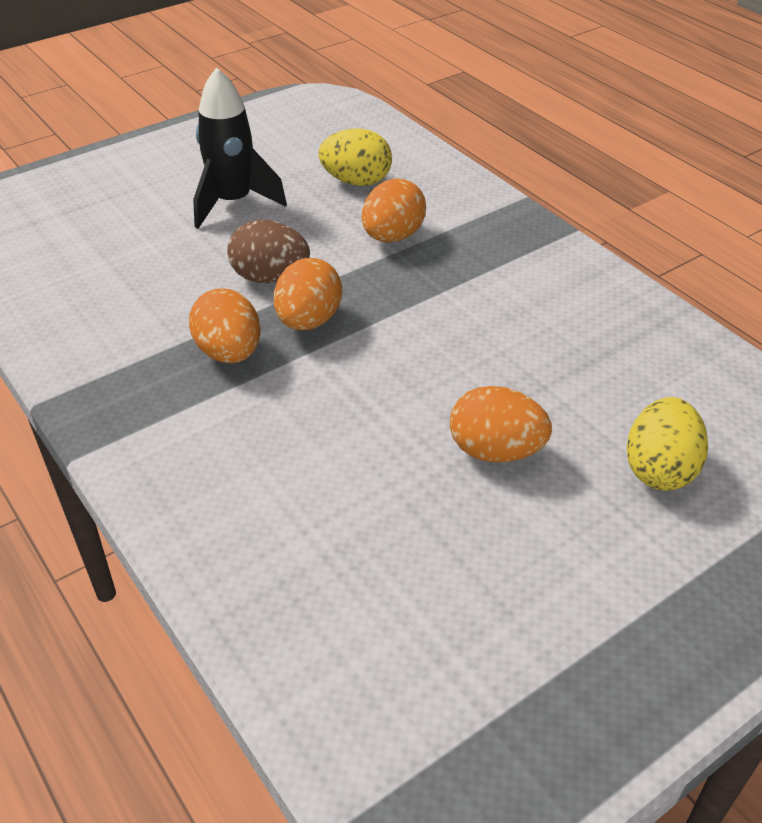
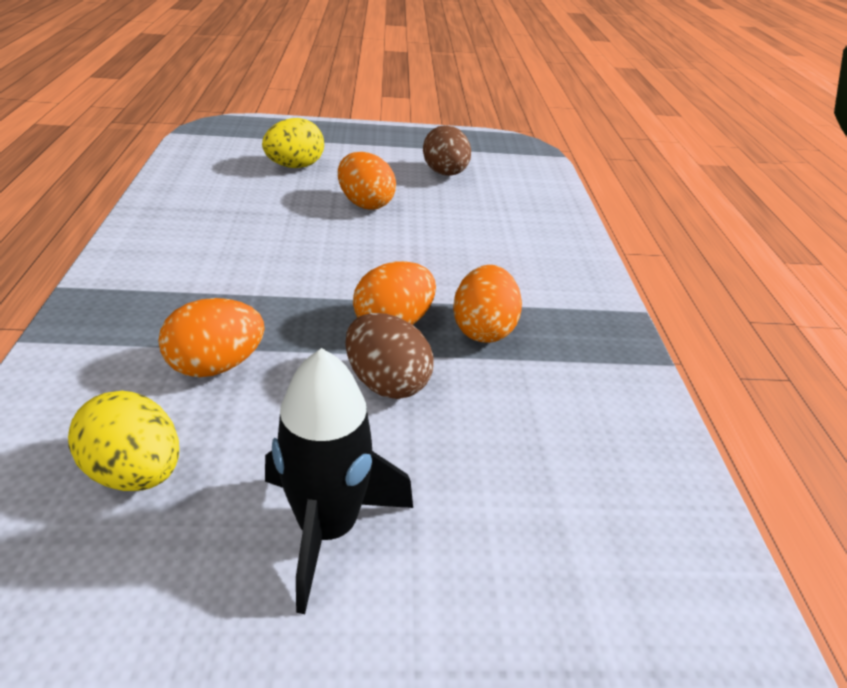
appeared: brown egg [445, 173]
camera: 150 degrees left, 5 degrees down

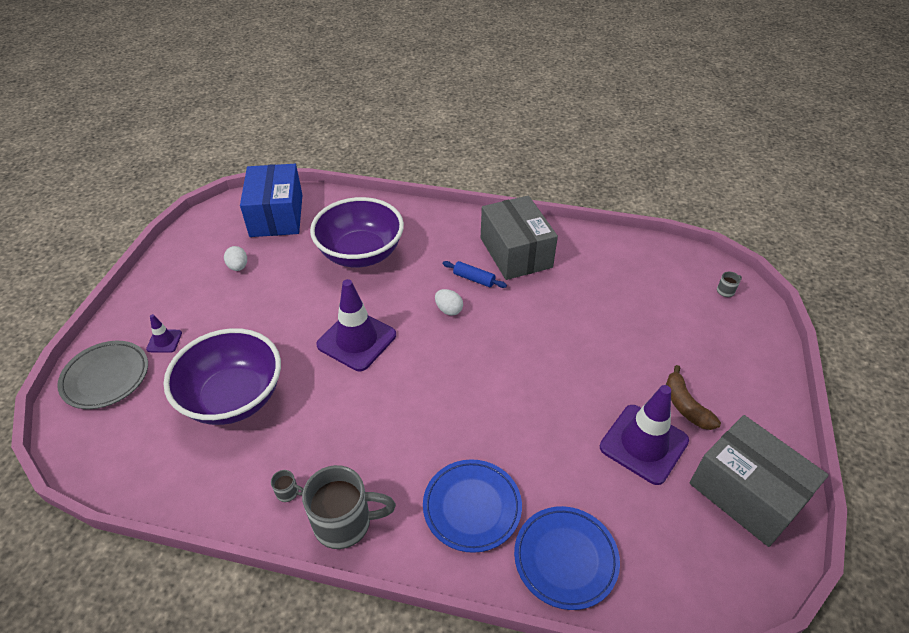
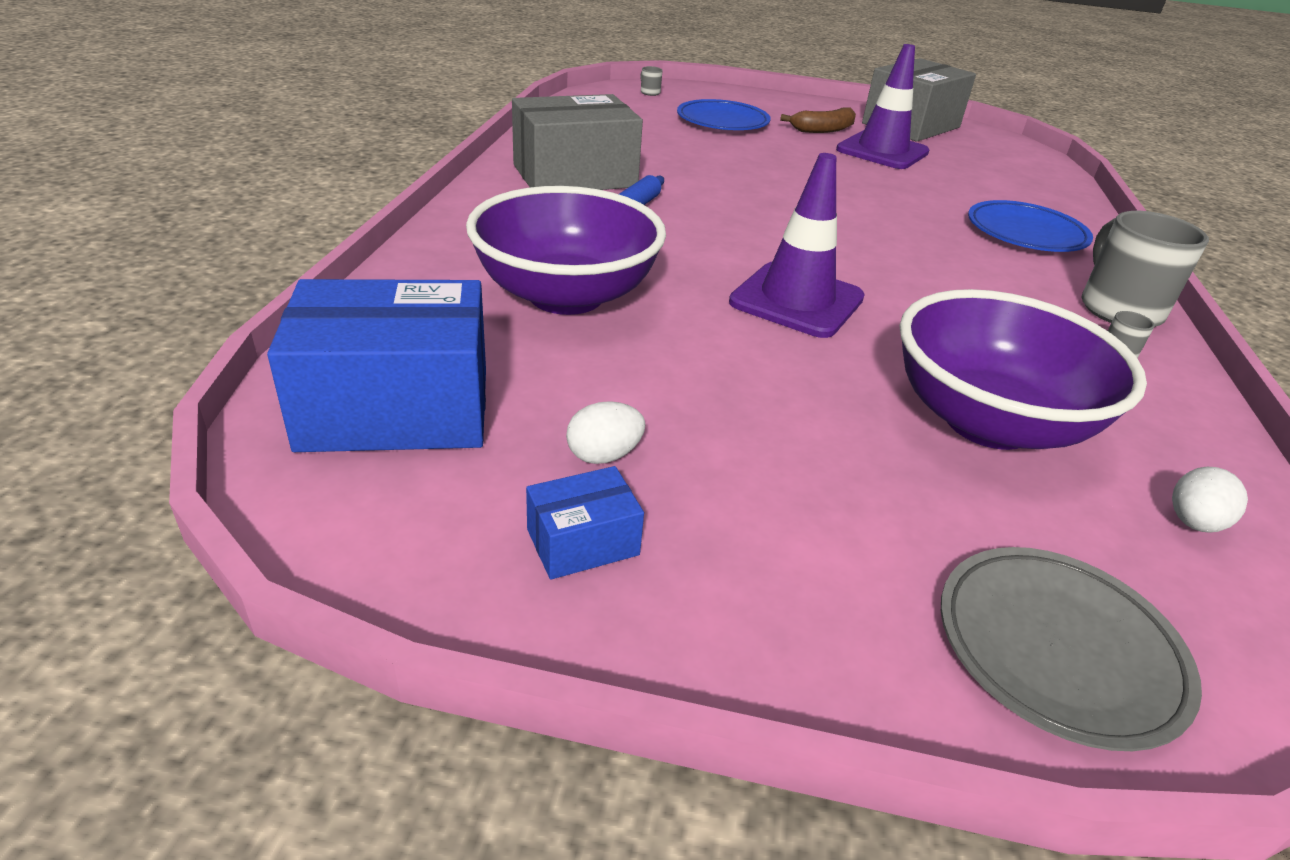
missing: purple traffic cone [164, 341]
appeared: blue box [583, 542]
relocated: white egg [448, 310] to [1193, 523]; blue plate [565, 558] to [722, 121]
camera: 95 degrees left, 10 degrees down

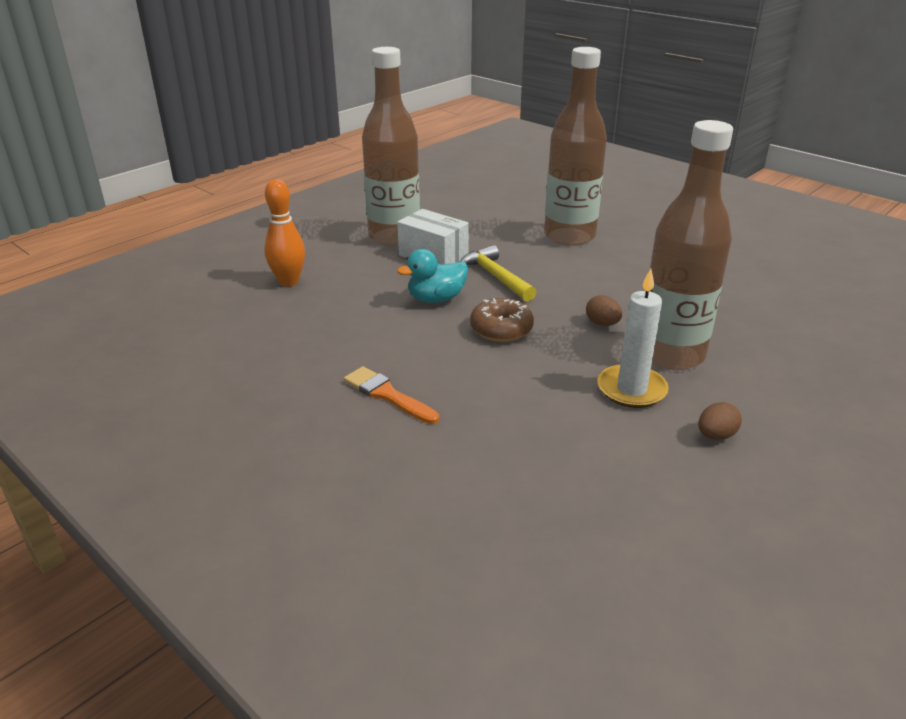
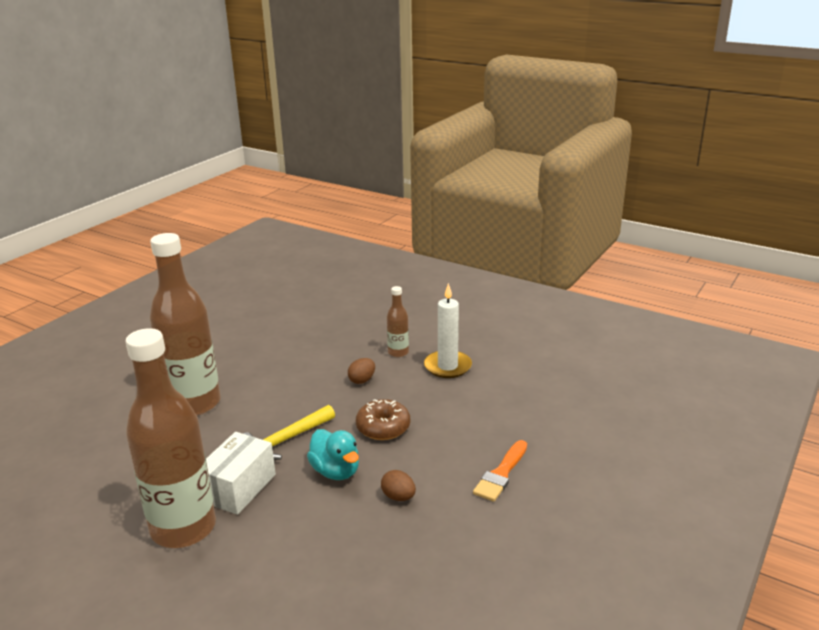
missing: orange bowling pin [288, 281]
relocated: brown egg [715, 436] to [398, 497]
size: brown bottle [671, 354] = [398, 352] x0.44
camera: 100 degrees left, 5 degrees down

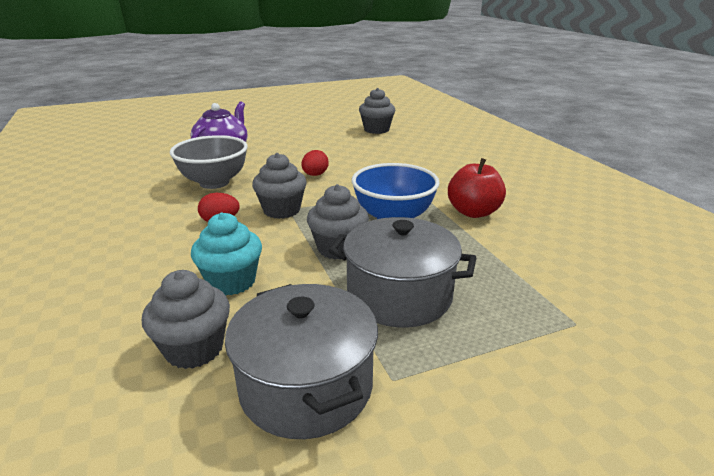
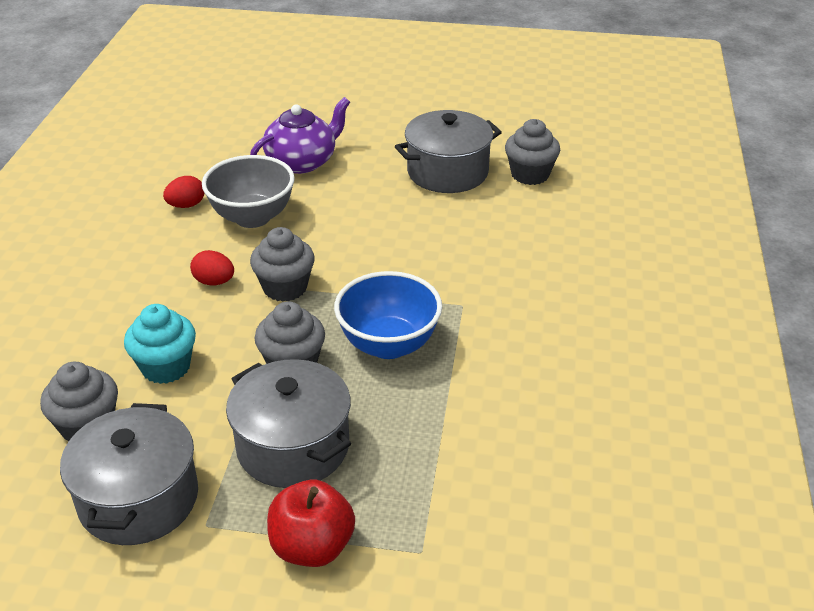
appeared: grey pot [447, 172]
relocated: red egg [315, 175] to [186, 205]; red apple [473, 212] to [312, 547]
camera: 30 degrees right, 10 degrees up

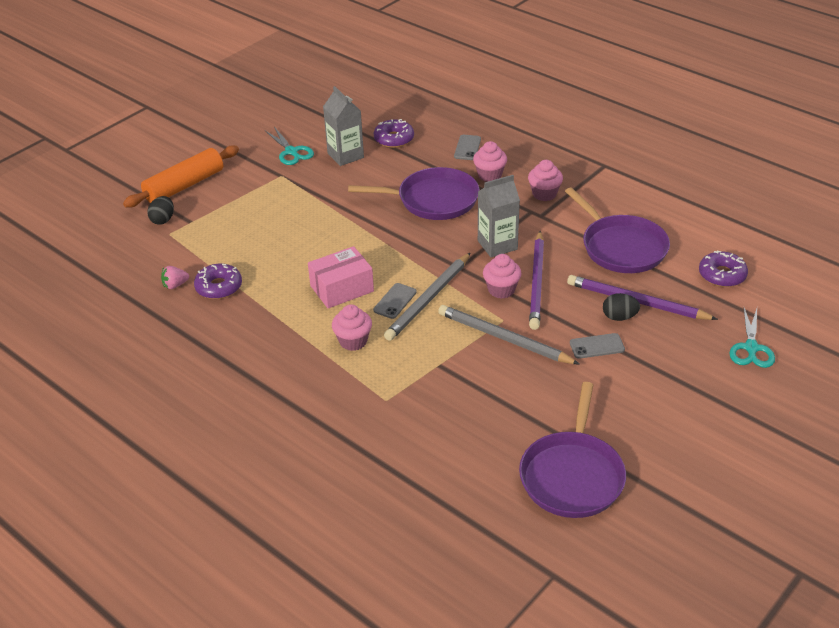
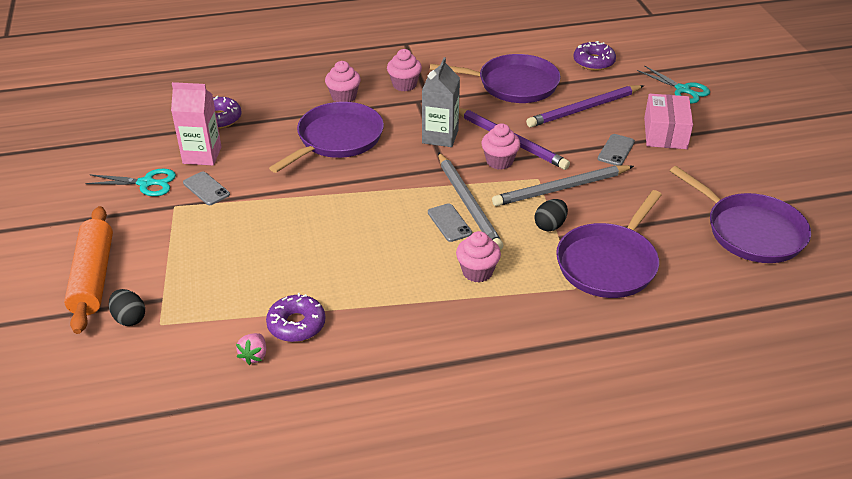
appeared: purple pan [608, 263]
relocated: pink box [342, 288] to [665, 133]; grey phone [467, 148] to [206, 189]; black egg [619, 317] to [550, 226]
colour: grey carton [345, 155] to pink carton [202, 155]
camera: 55 degrees left, 0 degrees up

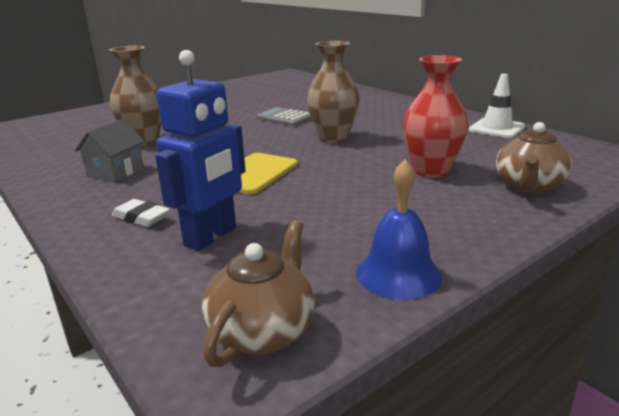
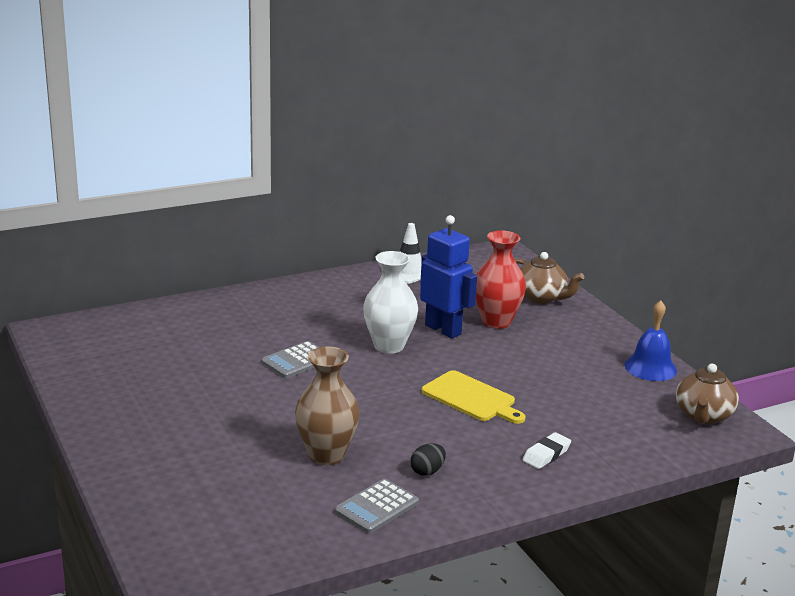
appeared: grey calculator [376, 507]
relocated: blue robot [211, 237] to [443, 329]
exchanged: grey house [115, 172] to black egg [427, 471]
colour: brown vase [333, 138] to white vase [389, 346]
spun: brown teapot [263, 331] = [703, 416] 105 degrees counterclockwise
camera: 80 degrees left, 0 degrees up

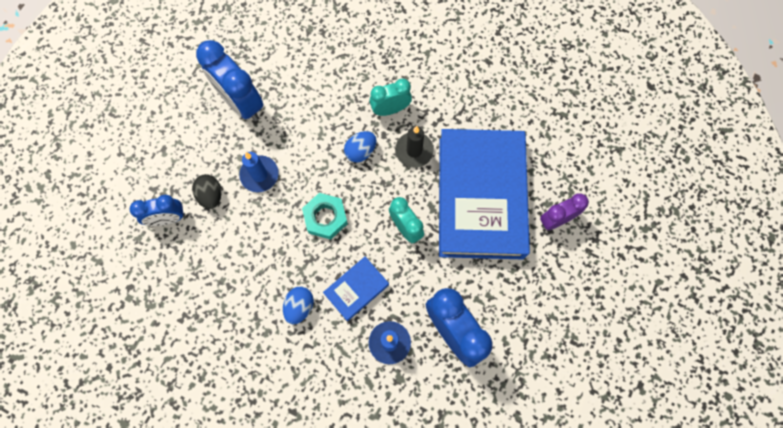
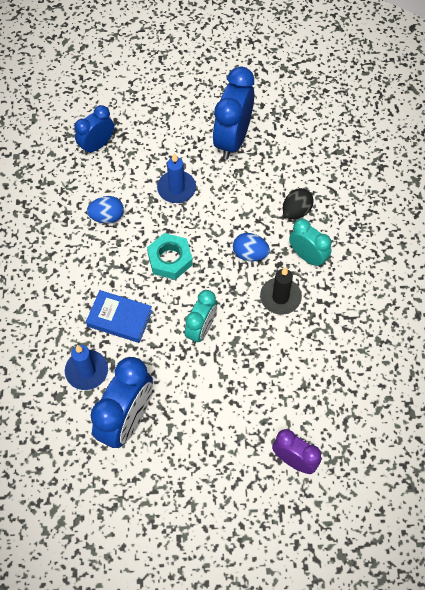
missing: blue book [480, 197]
relocated: black egg [211, 195] to [296, 211]; blue egg [299, 307] to [107, 217]
spun: blue clock [168, 218] = [97, 145] 90 degrees clockwise
camera: 60 degrees right, 10 degrees down

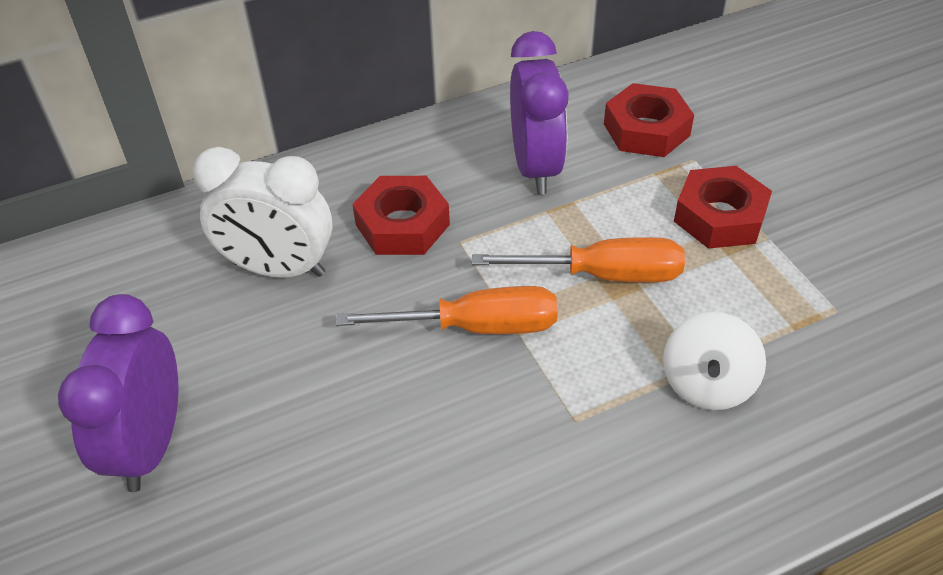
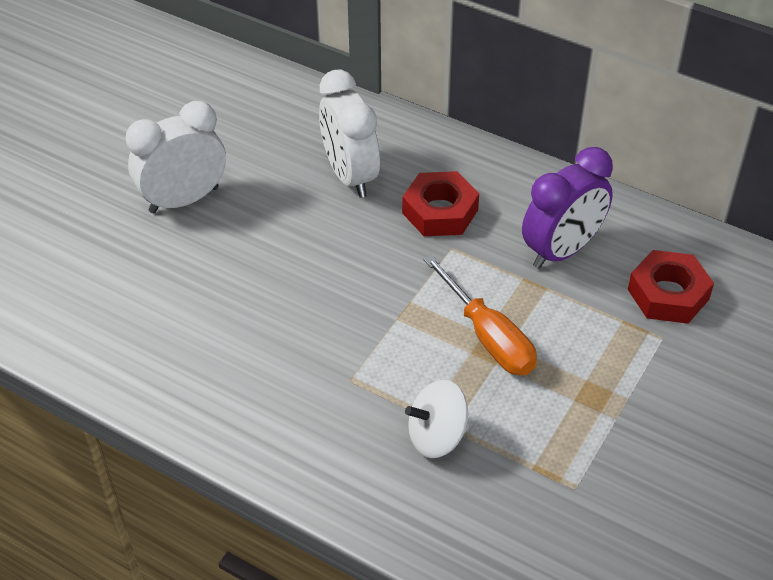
missing: orange screwdriver [476, 327]; red nut [719, 216]
colour: purple clock [150, 444] to white clock [184, 200]
camera: 55 degrees right, 0 degrees up

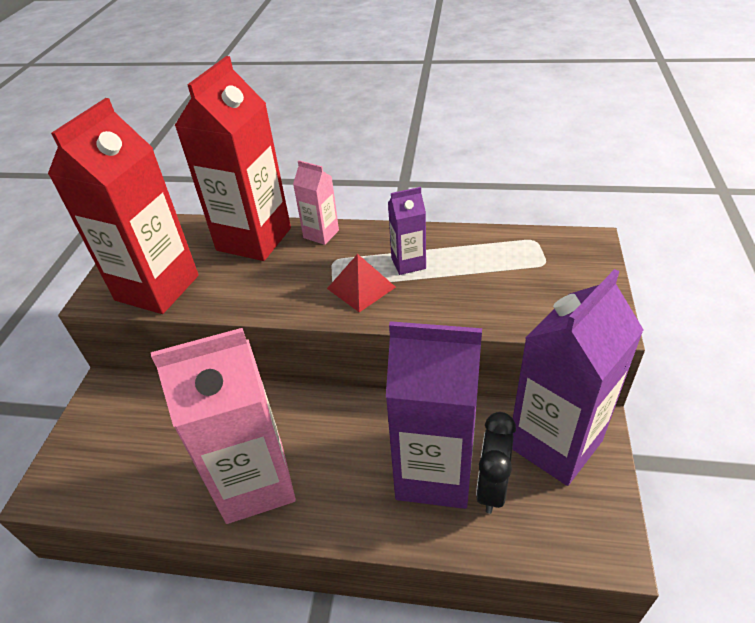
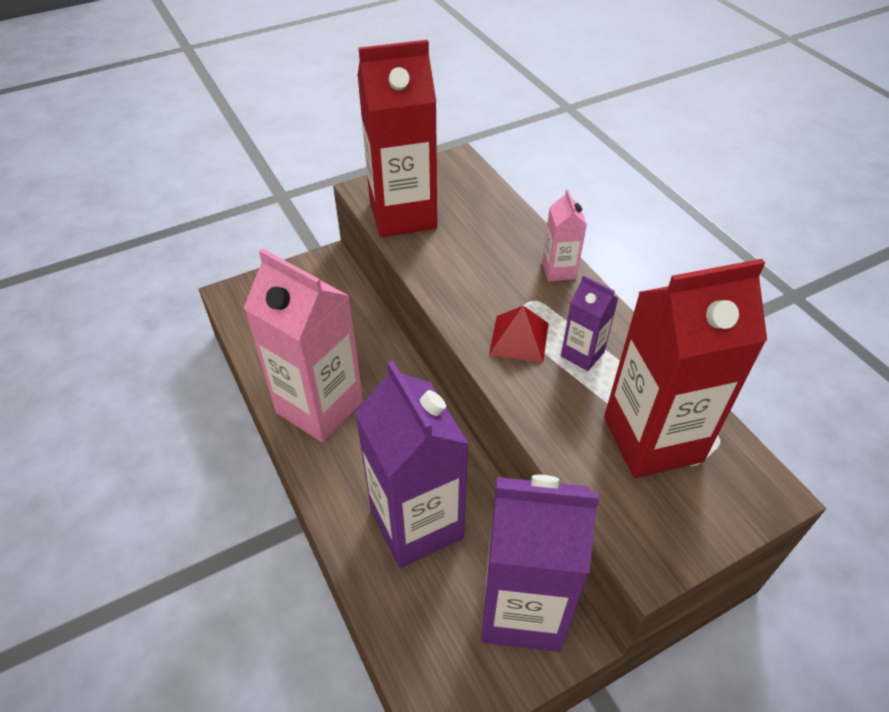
missing: black clock [491, 487]
relocated: red carton [254, 239] to [652, 439]
camera: 50 degrees right, 5 degrees up

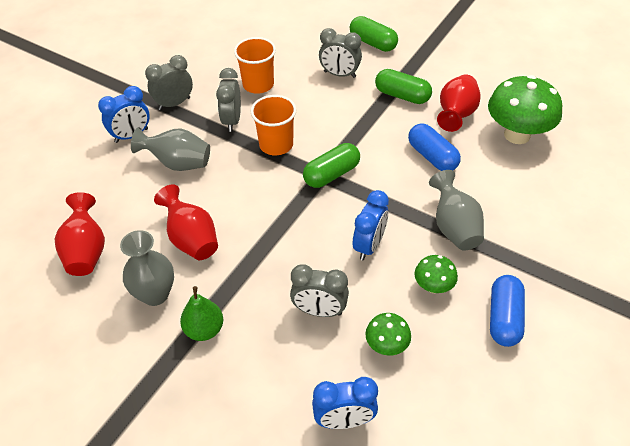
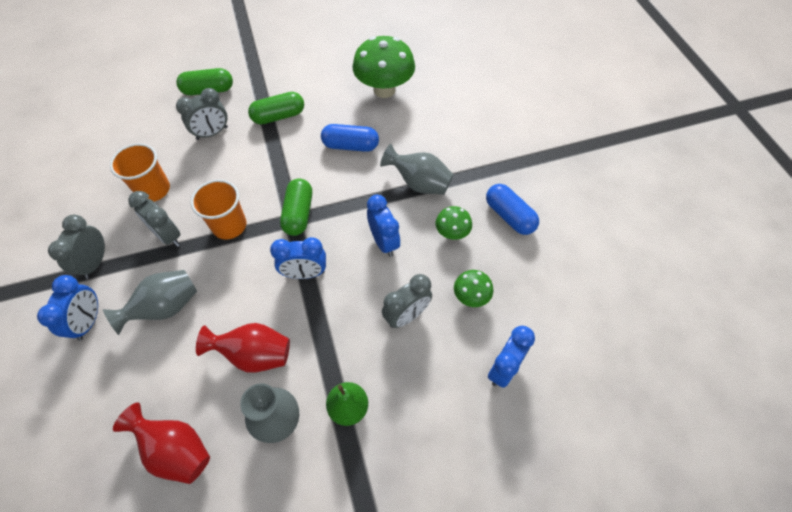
missing: red vase [456, 115]
appeared: blue clock [305, 273]
camera: 50 degrees left, 10 degrees up

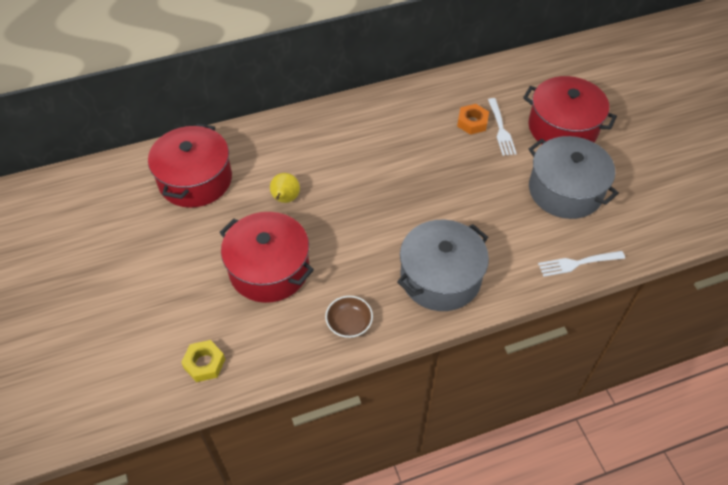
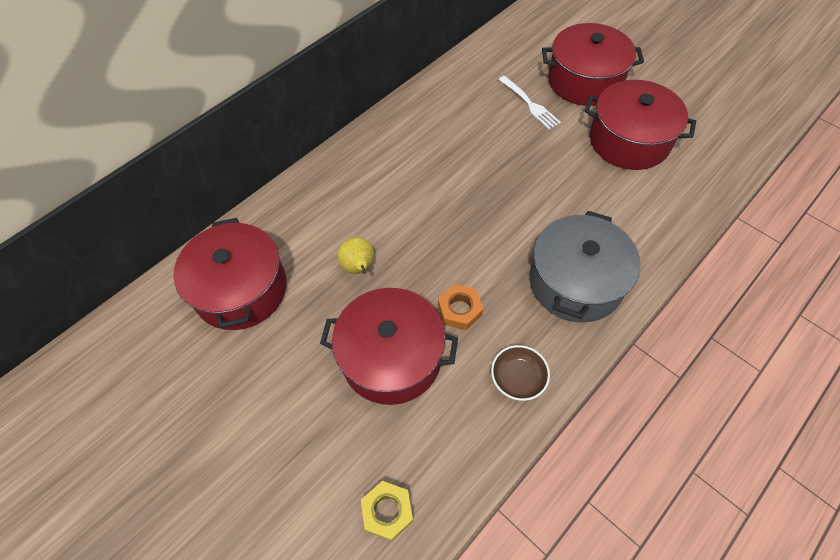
missing: white fork [578, 263]
relocated: orange nut [472, 122] to [459, 310]
colour: grey pot [565, 190] to red pot [629, 141]
camera: 25 degrees left, 5 degrees up

